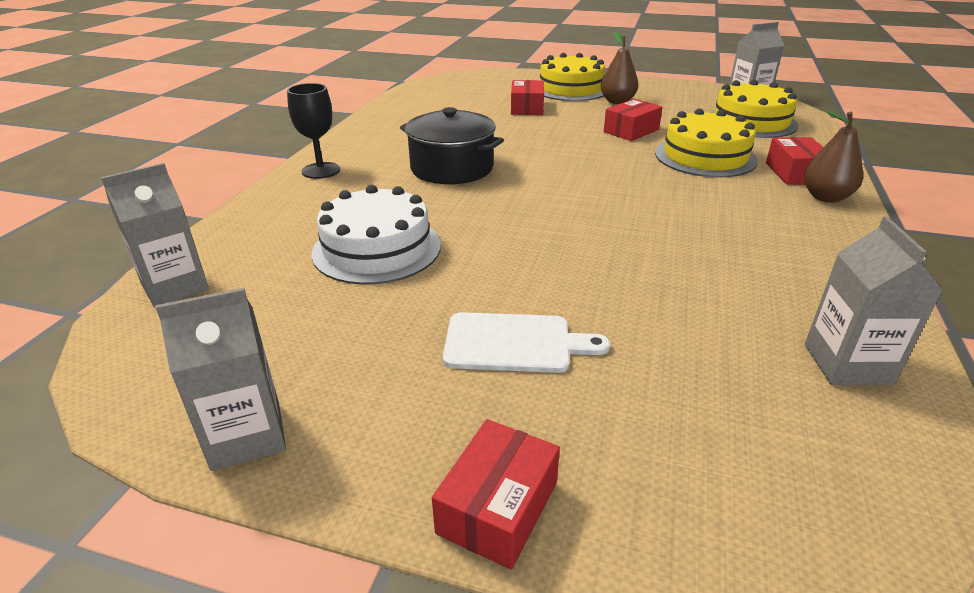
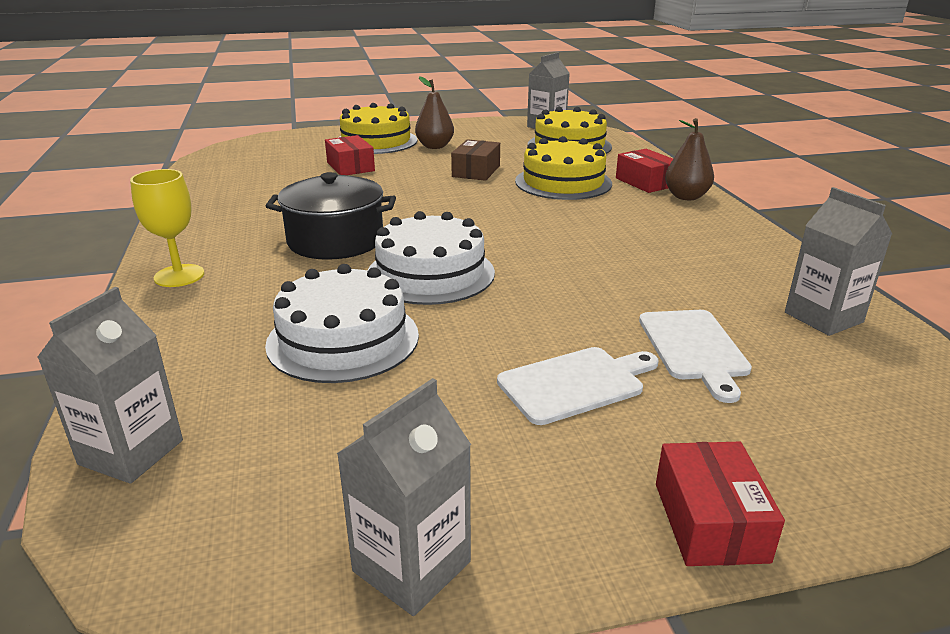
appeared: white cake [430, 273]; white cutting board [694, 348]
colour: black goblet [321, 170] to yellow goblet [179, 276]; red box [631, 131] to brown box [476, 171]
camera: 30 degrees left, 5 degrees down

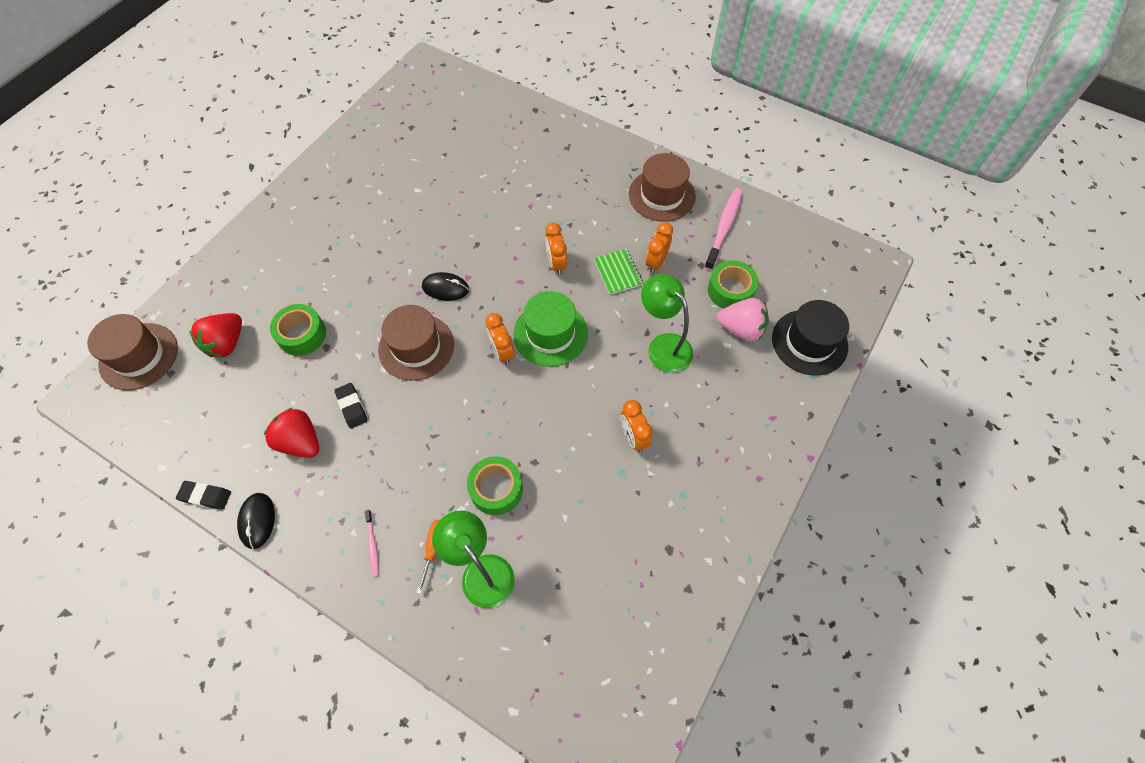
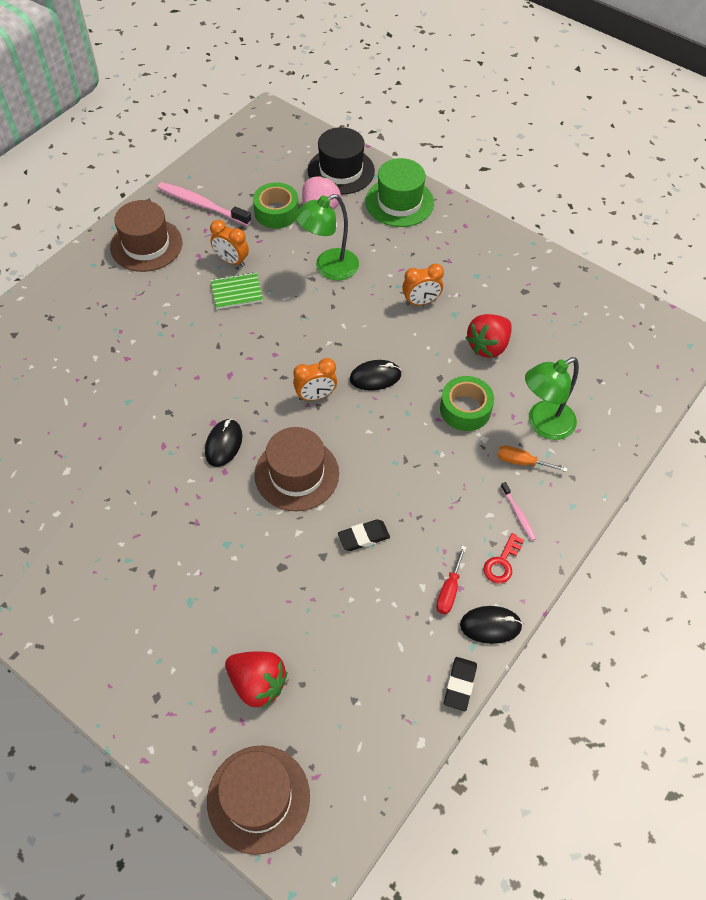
missing: green tape [302, 334]; orange clock [556, 264]
appeared: black mouse [375, 377]; red screwdriver [449, 590]; red key [502, 562]
relocated: red strawberry [300, 442] to [488, 346]; green hat [550, 333] to [399, 202]
spun: pink toothbrush [372, 545] = [518, 514] 75 degrees clockwise
camera: 85 degrees left, 5 degrees down

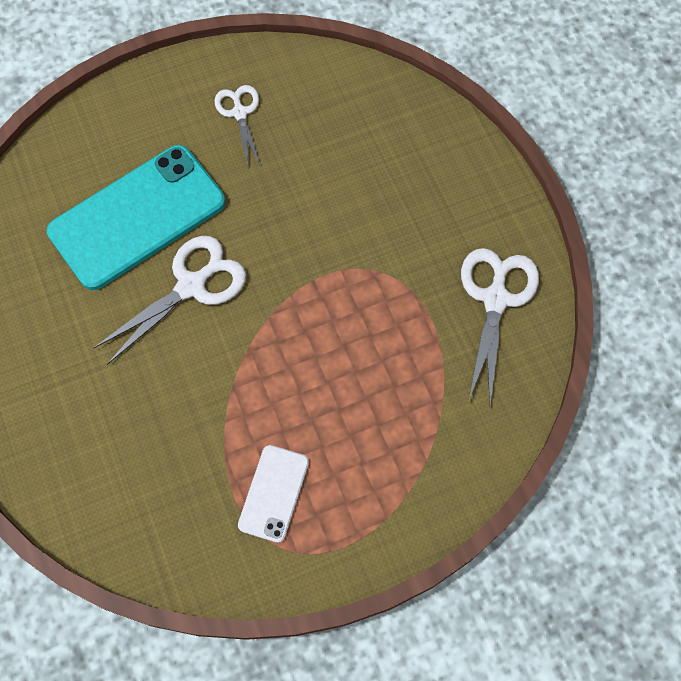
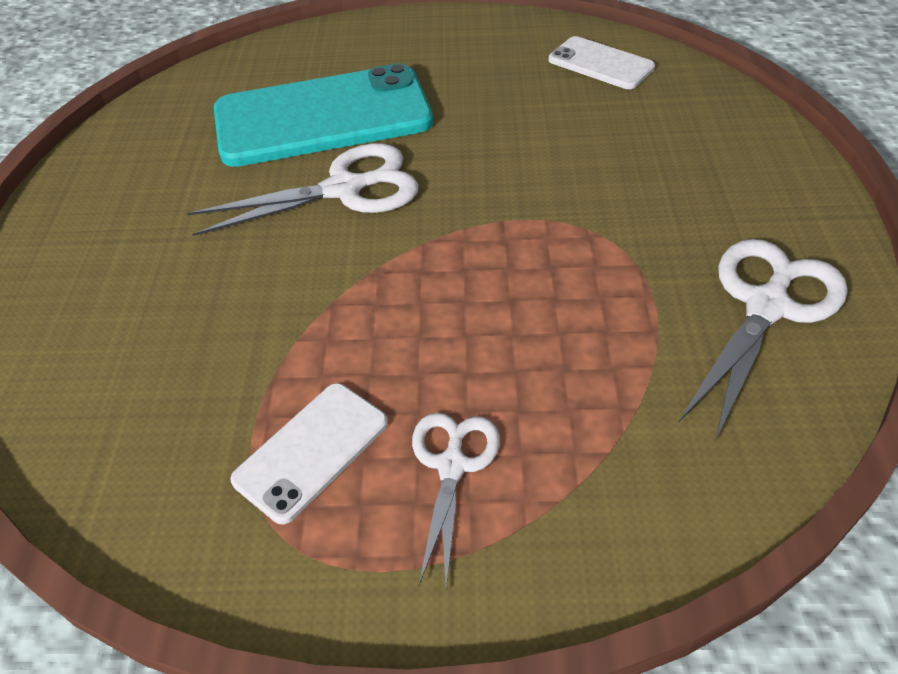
appeared: white phone [600, 64]
relocated: white scissors [240, 113] to [452, 465]
camera: 25 degrees right, 20 degrees down

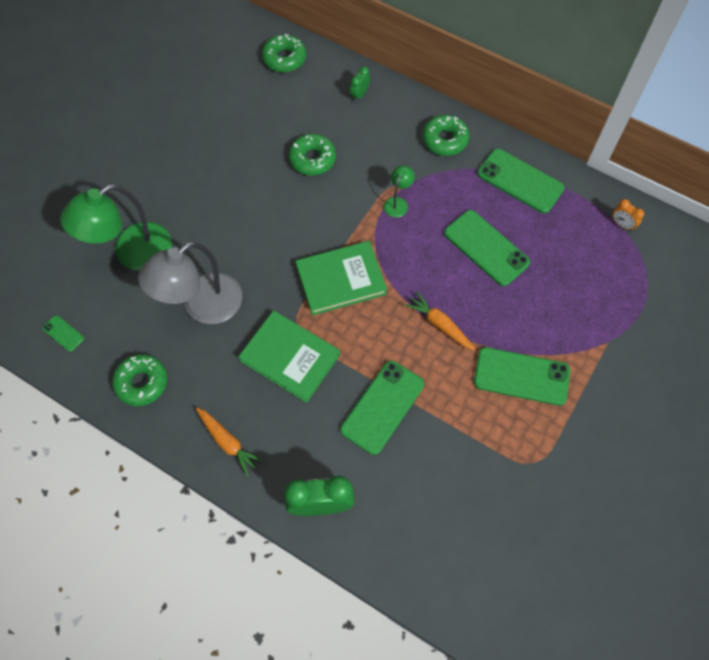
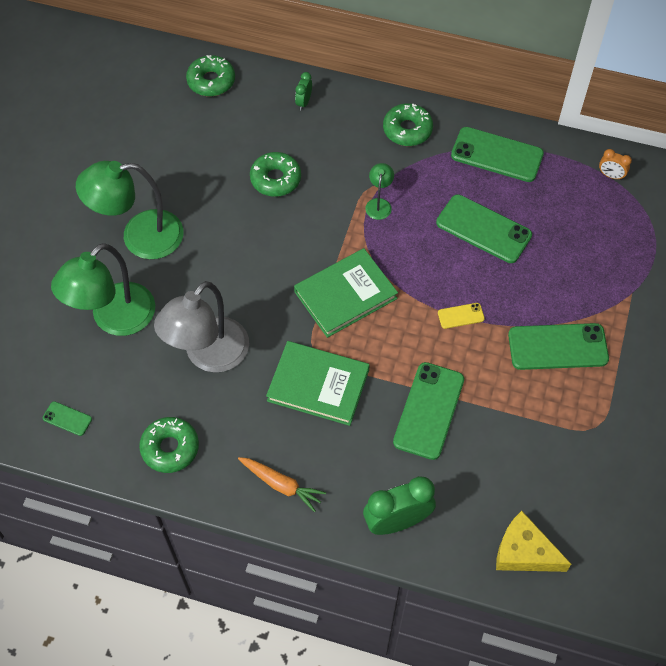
appeared: green lamp [139, 237]; yellow cheese [524, 552]
exchanged: orange carrot [440, 324] to yellow phone [460, 316]
camera: 15 degrees left, 5 degrees down

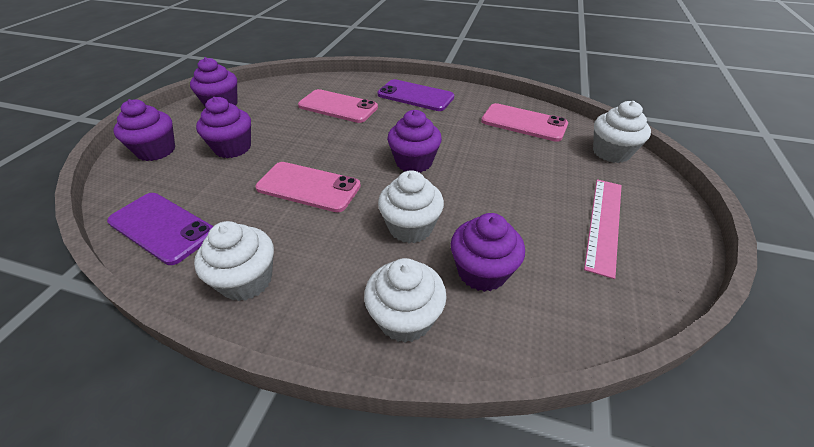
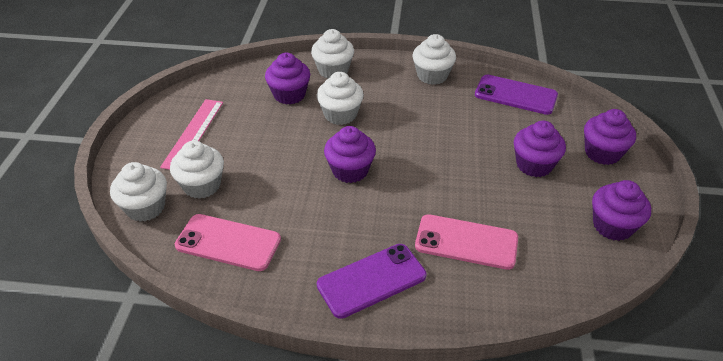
missing: pink phone [308, 187]
appeared: white cupcake [202, 185]
spun: purple phone [415, 96] = [371, 280] 45 degrees counterclockwise
camera: 170 degrees right, 0 degrees up

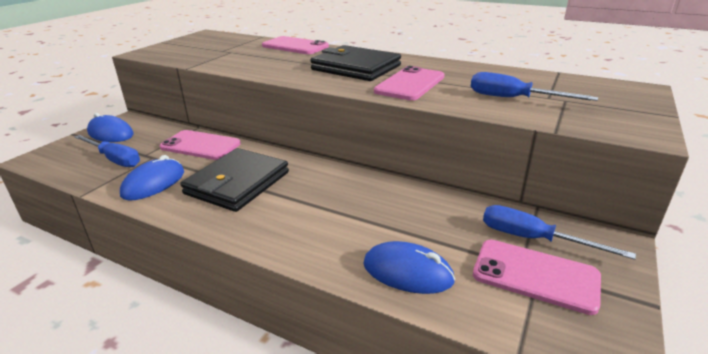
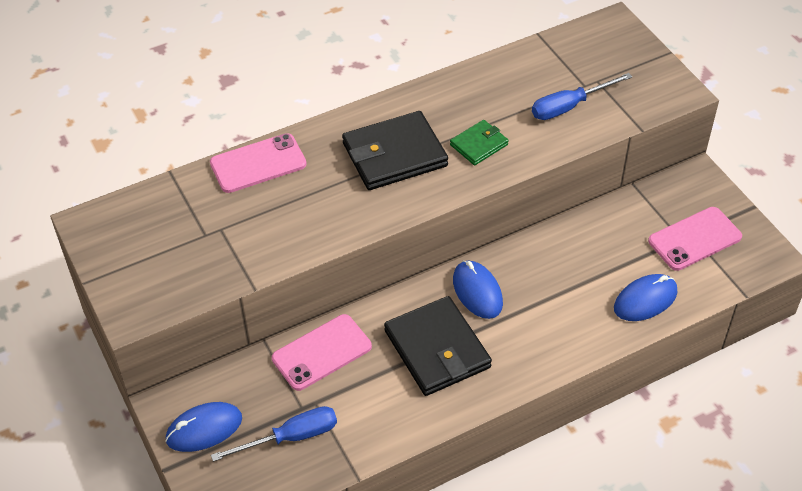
missing: blue screwdriver [533, 239]
relocated: blue mouse [154, 183] to [477, 292]
exchanged: pink phone [410, 84] to green wallet [479, 145]
camera: 55 degrees left, 20 degrees up

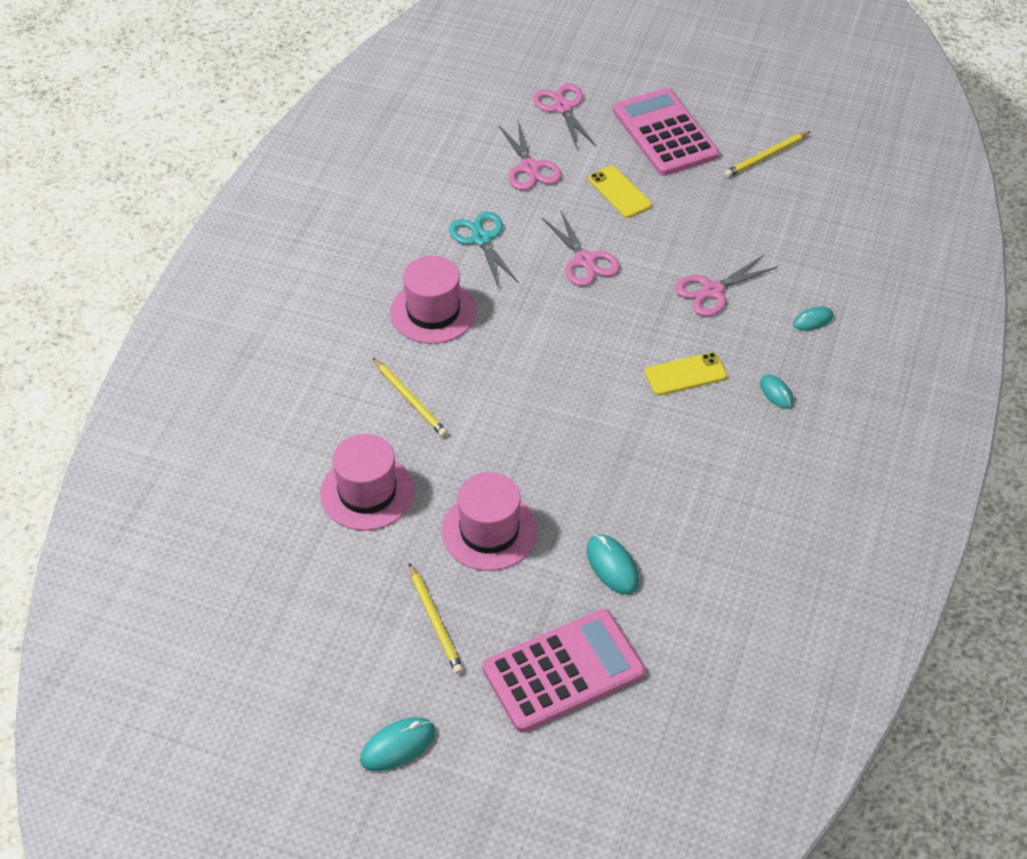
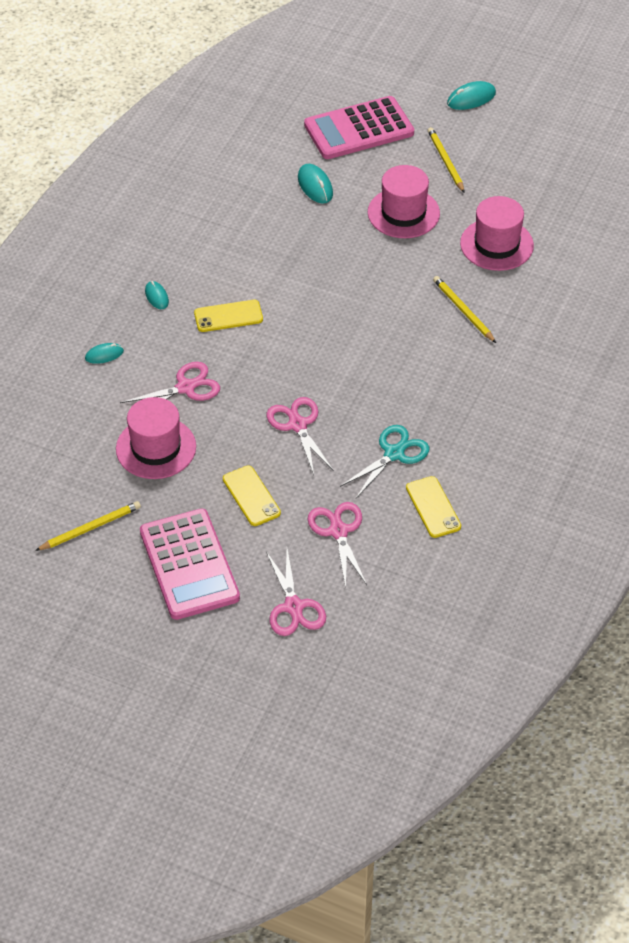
appeared: yellow phone [433, 507]
relocated: pink hat [433, 312] to [156, 448]
spun: turquoise scissors [481, 239] = [394, 454] 120 degrees counterclockwise
camera: 175 degrees left, 0 degrees up

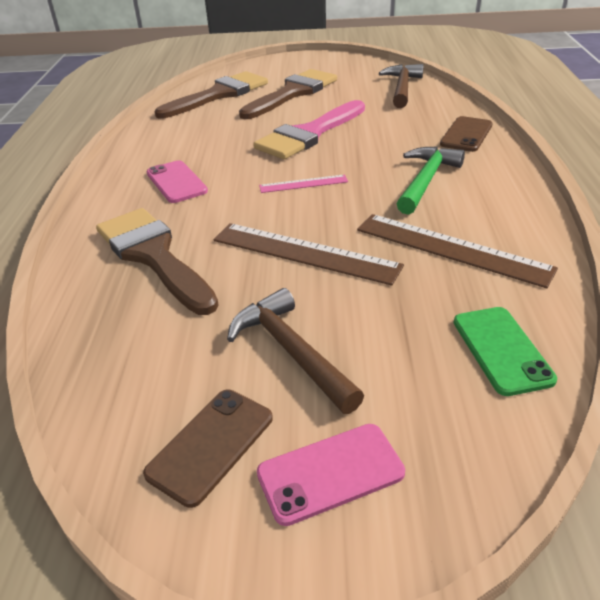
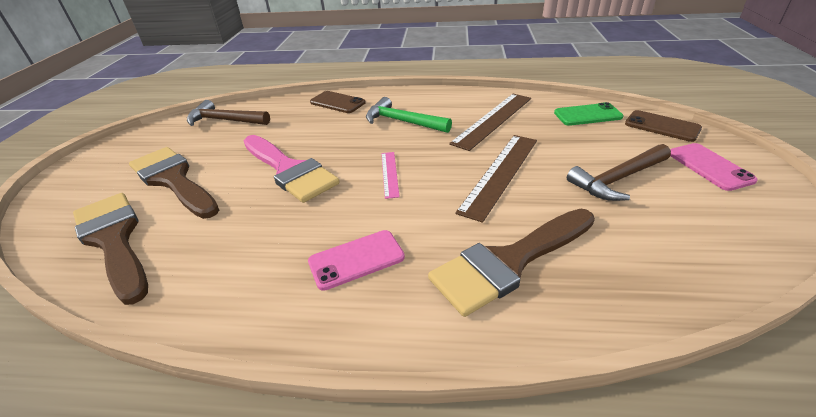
relocated: brown phone [211, 445] to [662, 126]
camera: 85 degrees left, 0 degrees up

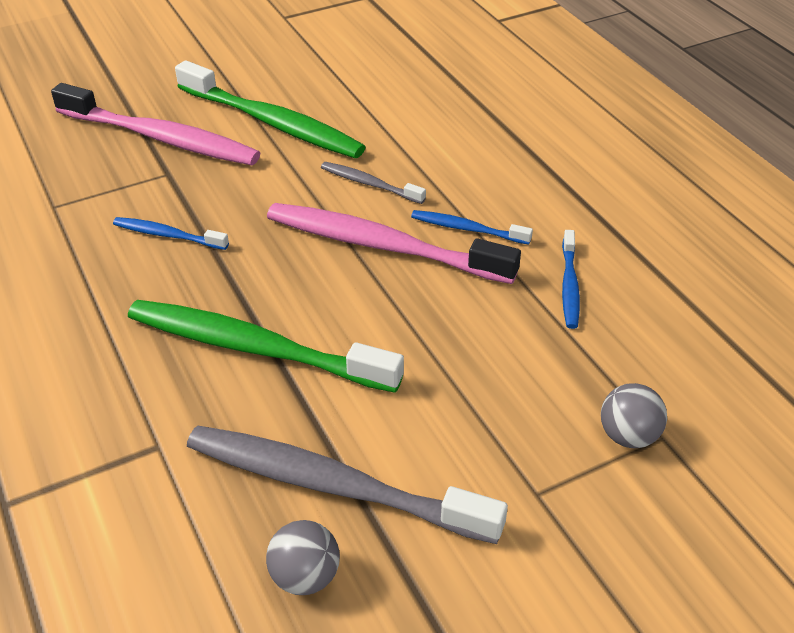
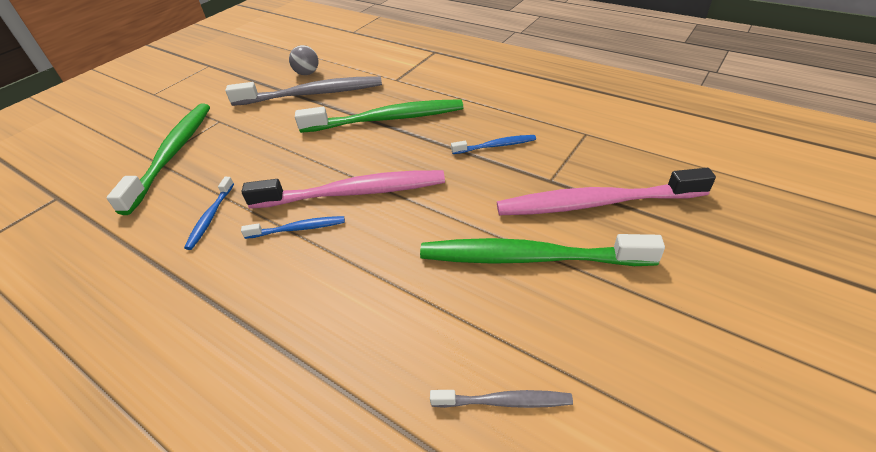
relocated: grey toothbrush [370, 184] to [504, 401]
exchanged: grey ball [628, 436] to green toothbrush [172, 154]
spun: blue toothbrush [569, 285] = [210, 217] 150 degrees counterclockwise
camera: 155 degrees right, 0 degrees up

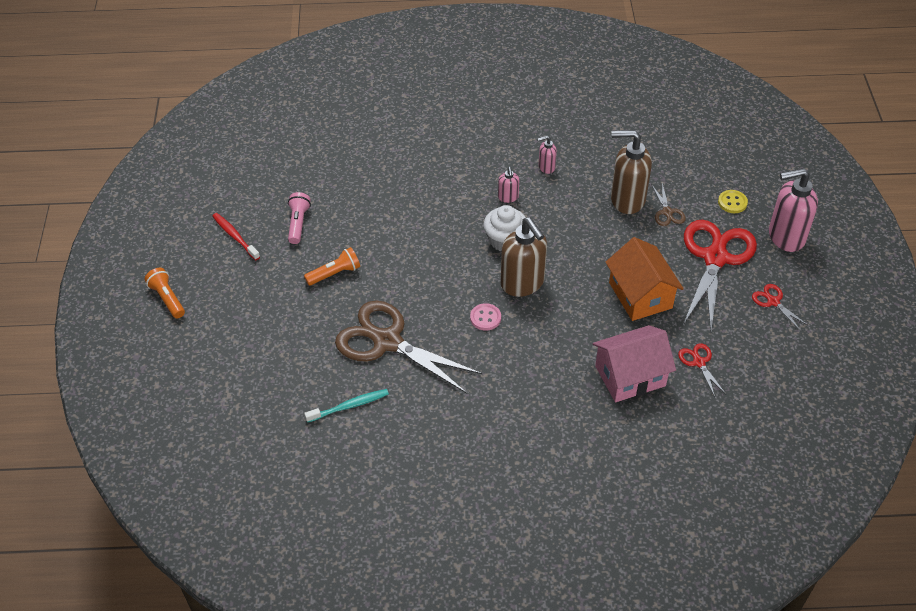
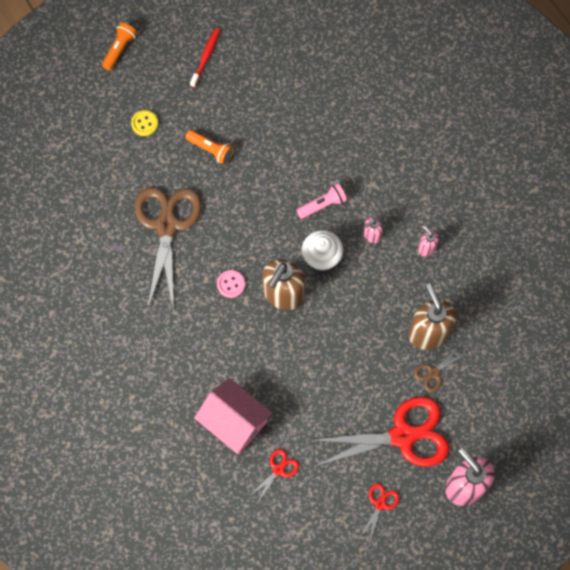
missing: turquoise toothbrush [349, 406]; orange house [640, 295]
relocated: pink flashlight [298, 223] to [323, 205]; yellow button [732, 202] to [144, 123]
camera: 60 degrees right, 20 degrees up

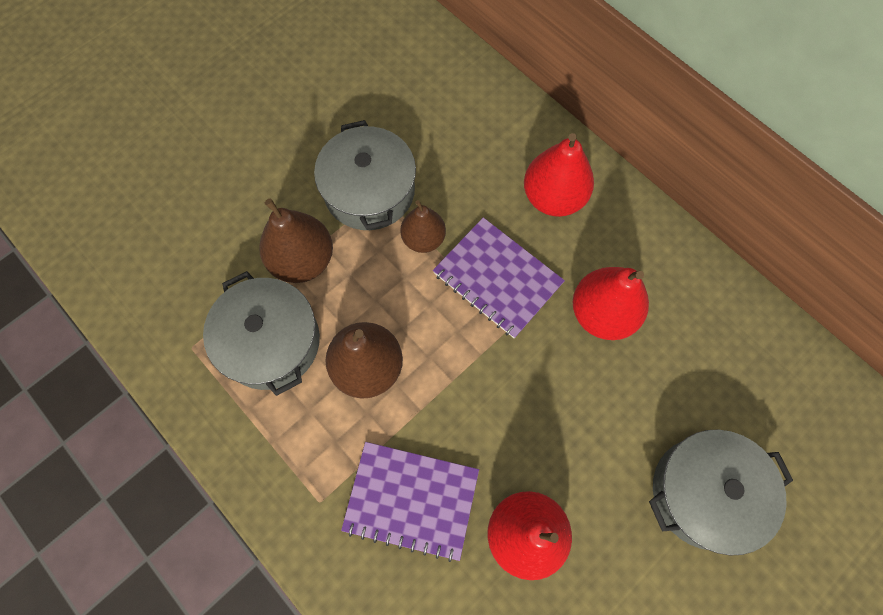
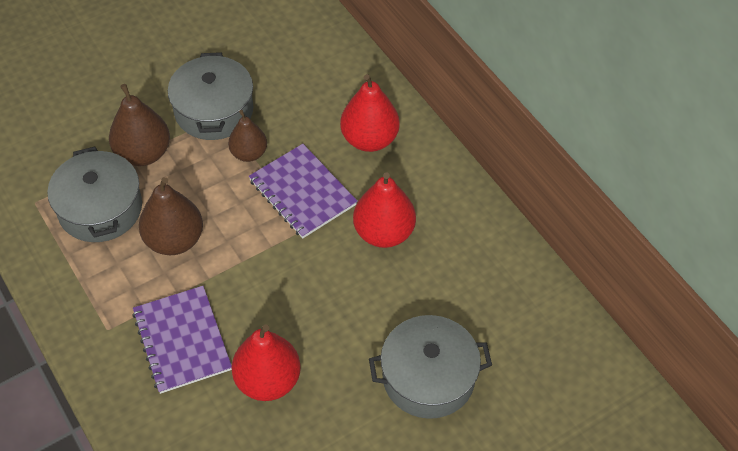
spun: purple notebook [411, 500] = [182, 340] 45 degrees clockwise
camera: 10 degrees right, 15 degrees down

